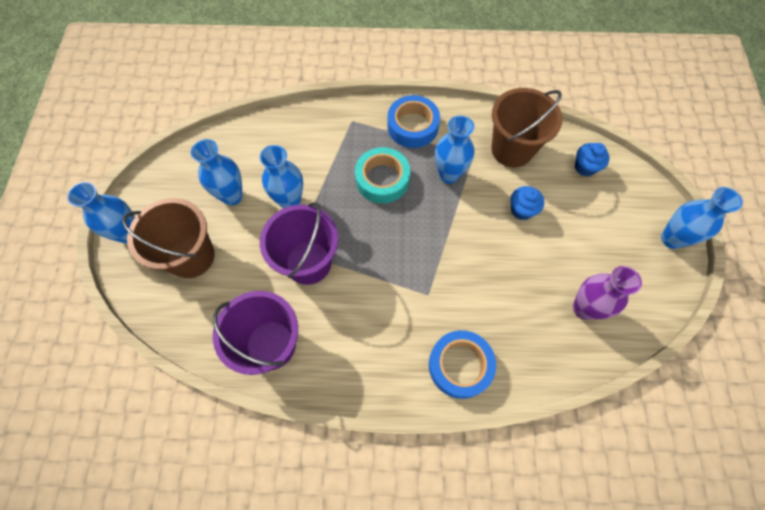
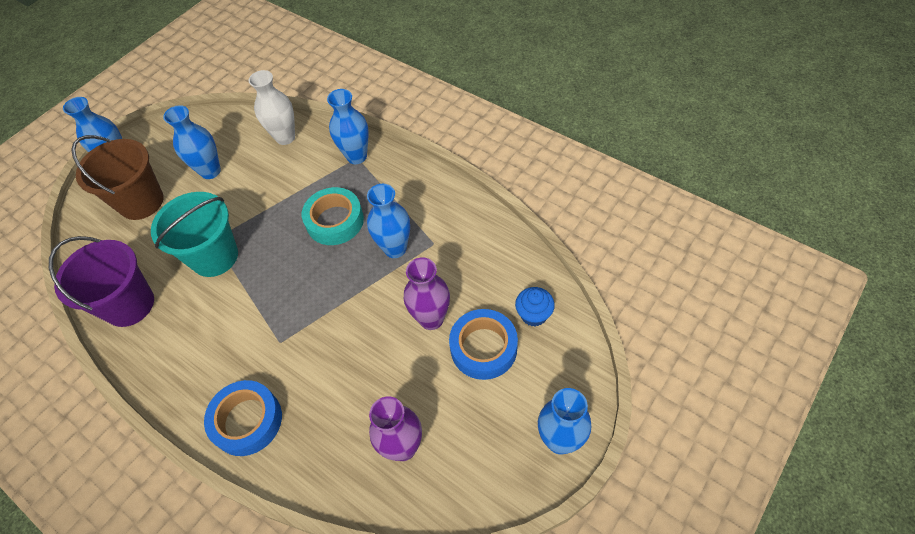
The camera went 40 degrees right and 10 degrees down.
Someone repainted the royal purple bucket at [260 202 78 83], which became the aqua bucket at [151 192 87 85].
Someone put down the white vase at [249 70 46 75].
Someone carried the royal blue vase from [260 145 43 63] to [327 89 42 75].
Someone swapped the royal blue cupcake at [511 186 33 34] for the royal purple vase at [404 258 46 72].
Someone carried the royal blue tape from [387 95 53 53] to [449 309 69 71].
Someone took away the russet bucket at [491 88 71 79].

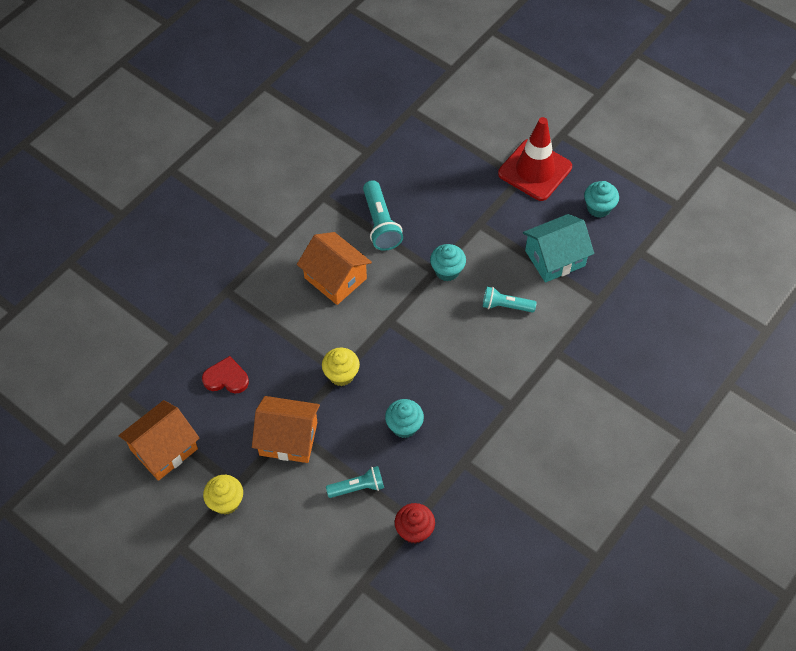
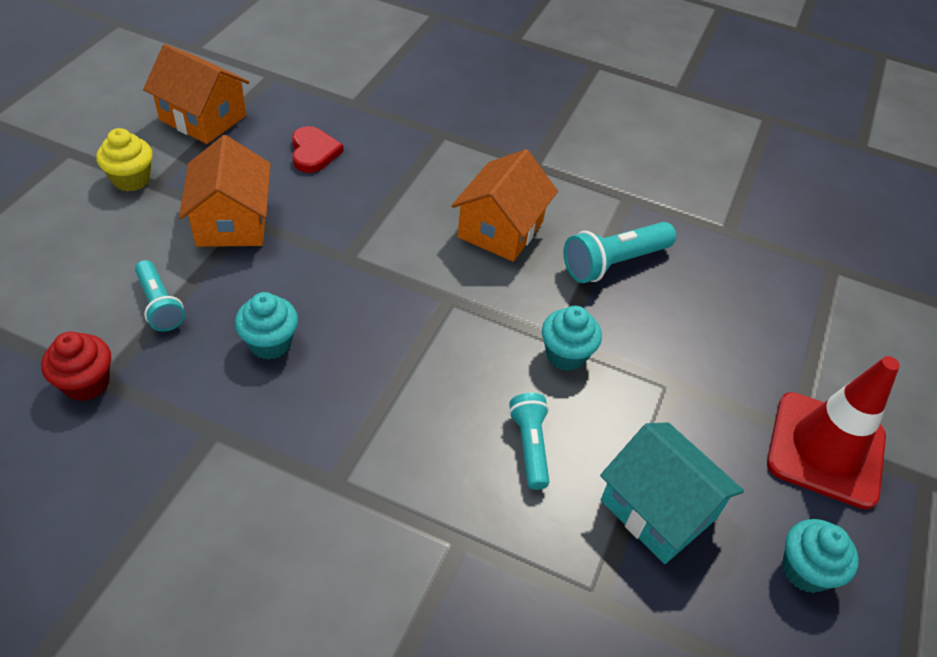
The camera went 70 degrees right and 10 degrees down.
Someone took away the bright yellow cupcake at [322 348 38 38].

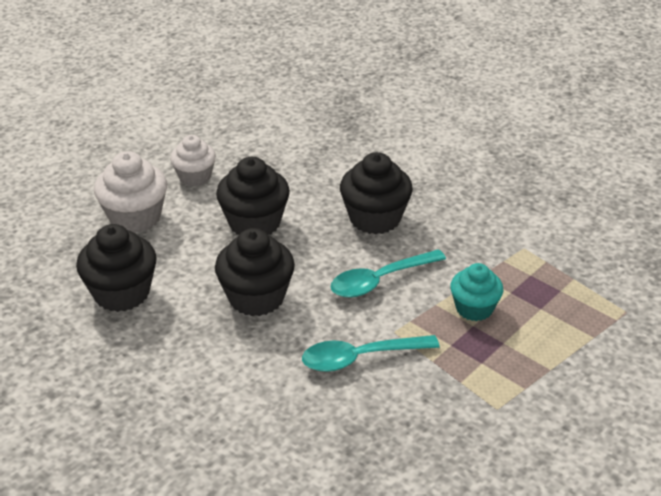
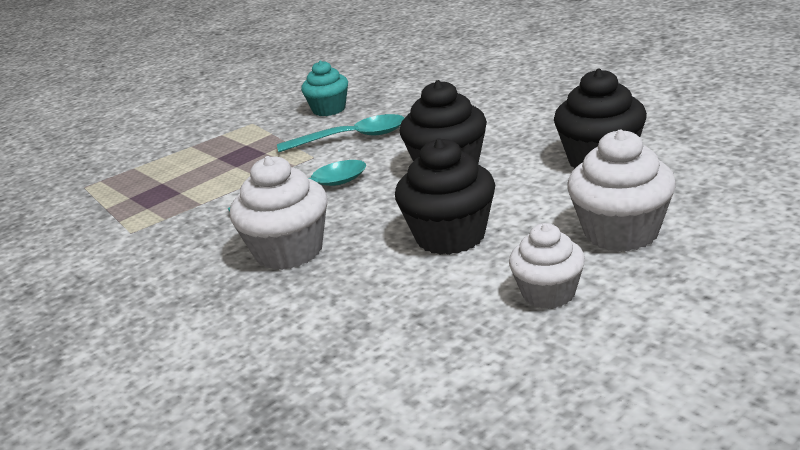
The camera went 170 degrees left and 10 degrees down.
Someone repainted the black cupcake at [340 152 73 82], which became the white cupcake at [230 156 98 114].
Someone carried the aqua cupcake from [450 263 53 58] to [301 61 47 55].

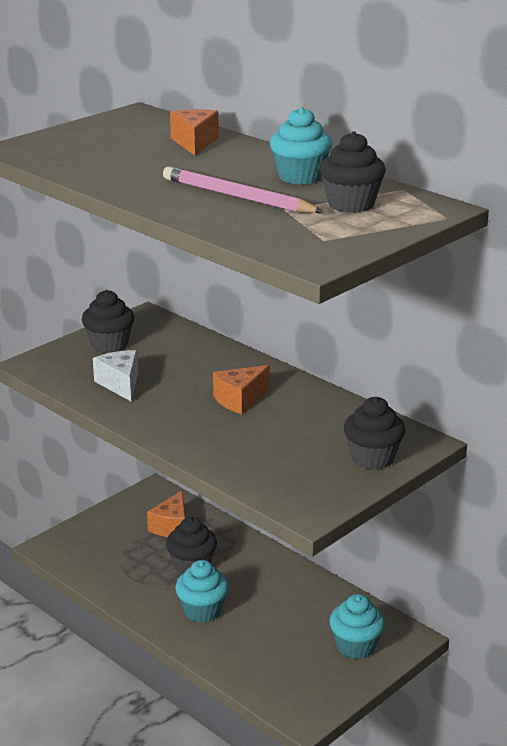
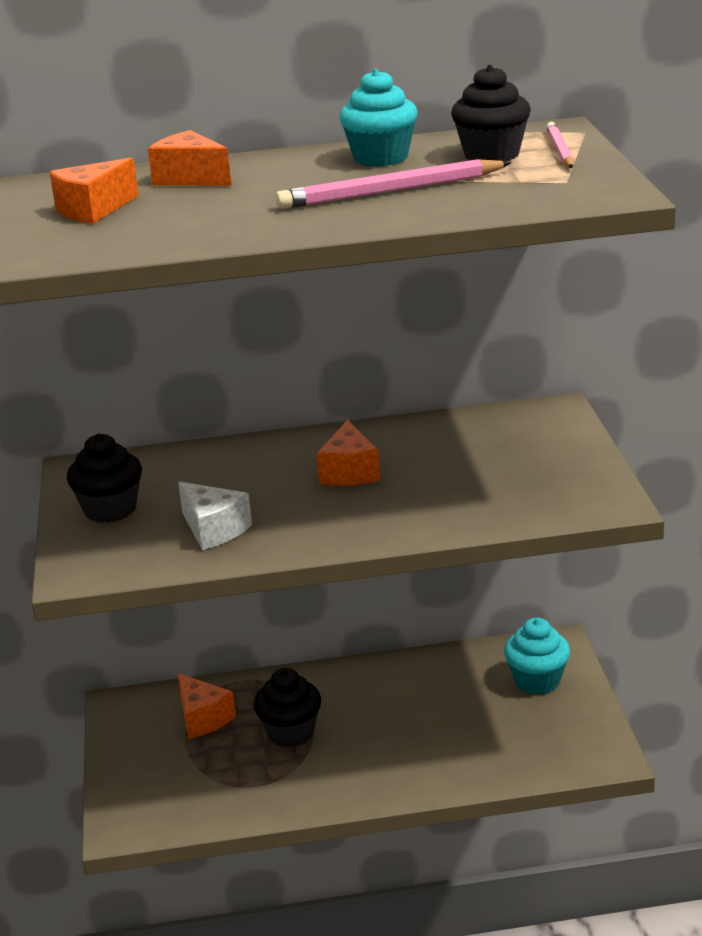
The camera went 50 degrees left and 0 degrees up.
Someone put down the orange piece of cheese at [50 158 89 66].
Someone rotated the white piece of cheese at [93 350 45 51] by 150 degrees counterclockwise.
Someone put down the pink pencil at [546 122 28 46].
Someone took away the aqua cupcake at [175 560 54 63].
Someone took away the black cupcake at [344 397 61 73].

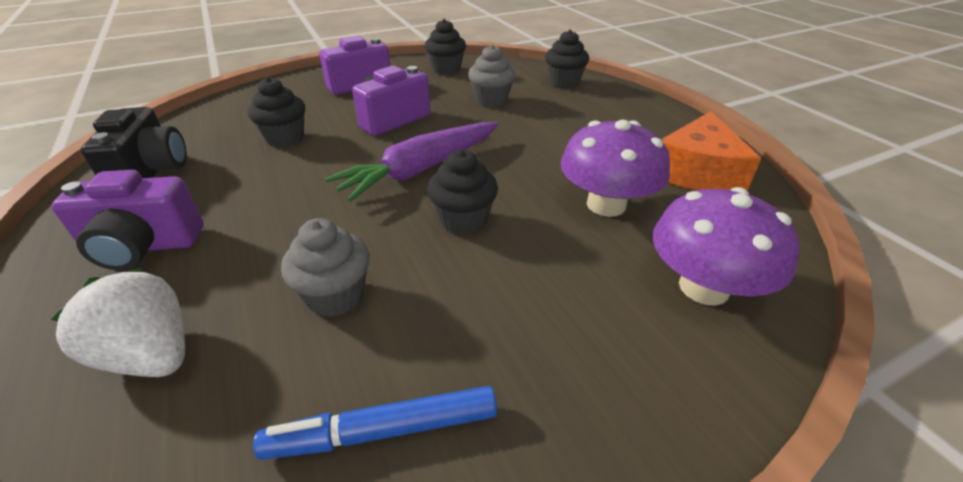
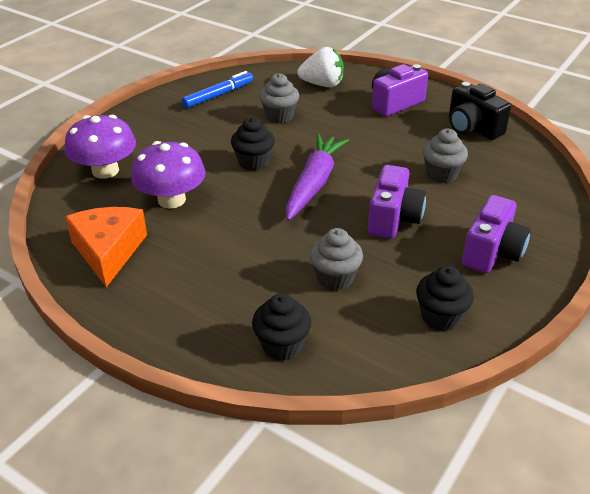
The camera went 150 degrees right and 0 degrees up.
Someone repainted the black cupcake at [248 77 57 70], which became the grey cupcake at [423 129 45 54].

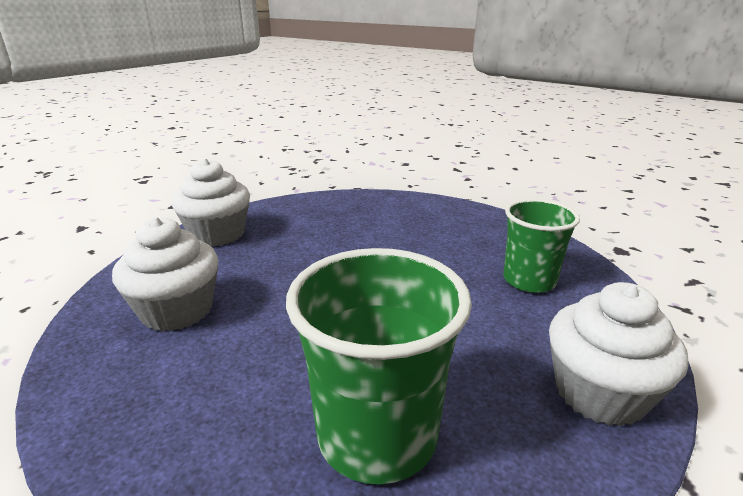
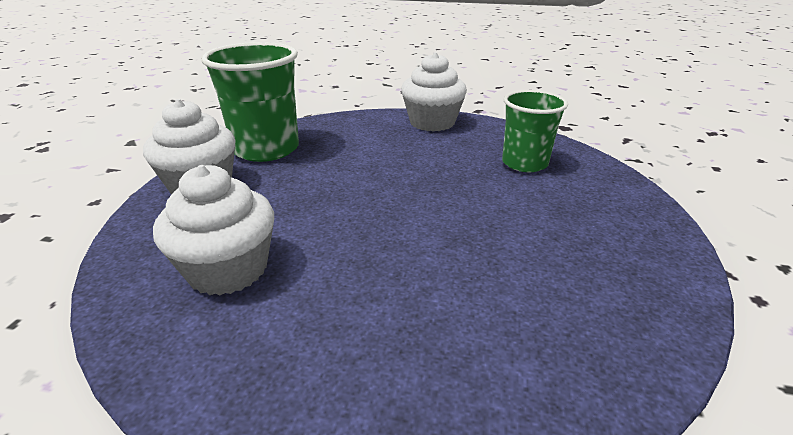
The camera went 25 degrees left and 5 degrees up.
Someone carried the leaf-green tumbler from [286 248 186 236] to [201 42 98 120].
Someone carried the white cupcake from [549 282 139 145] to [401 52 66 80].

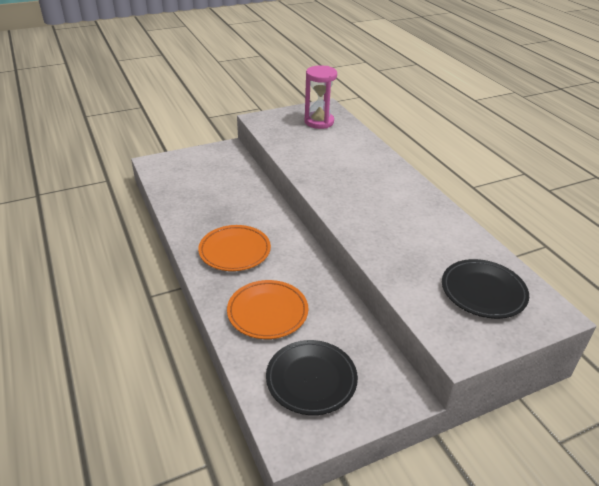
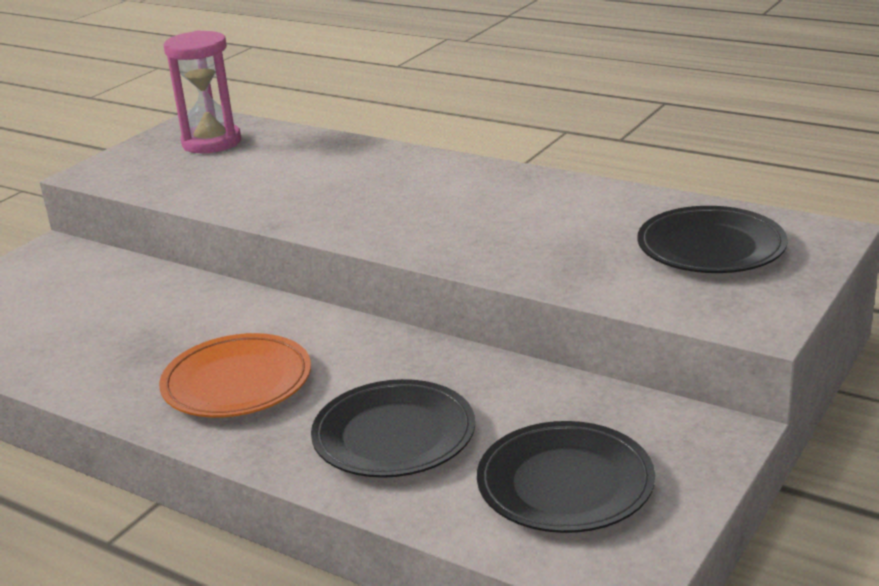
The camera went 30 degrees left and 10 degrees down.
Someone repainted the orange flat dish at [227 280 81 59], which became the black flat dish at [311 379 164 99].

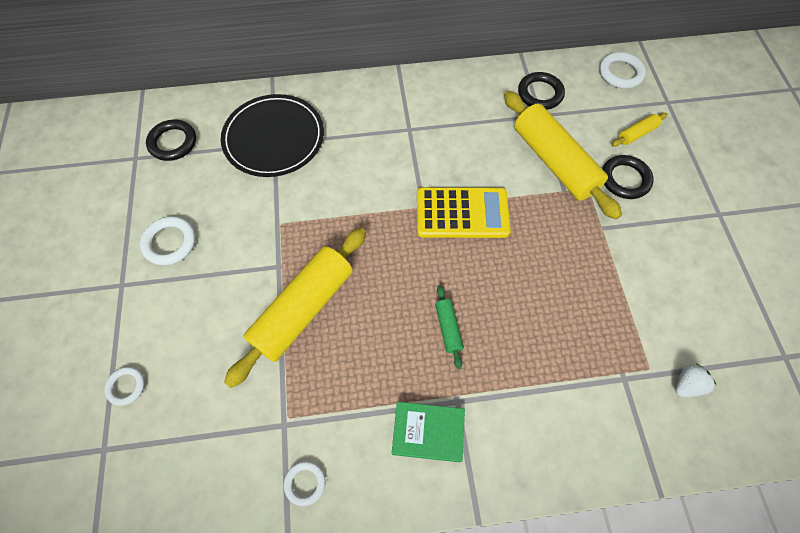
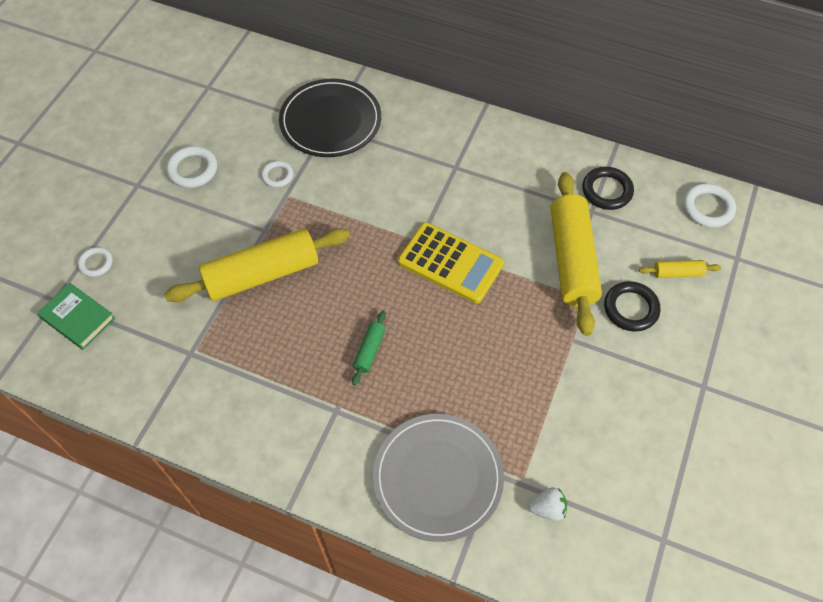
The camera went 30 degrees right and 5 degrees down.
Someone carried the leaf-green book from [392 402 73 60] to [37 283 78 67].
Someone carried the white torus from [284 461 42 45] to [261 161 32 27].
Someone put down the grey flat dish at [373 414 131 128].
Someone took away the black torus at [146 119 50 42].

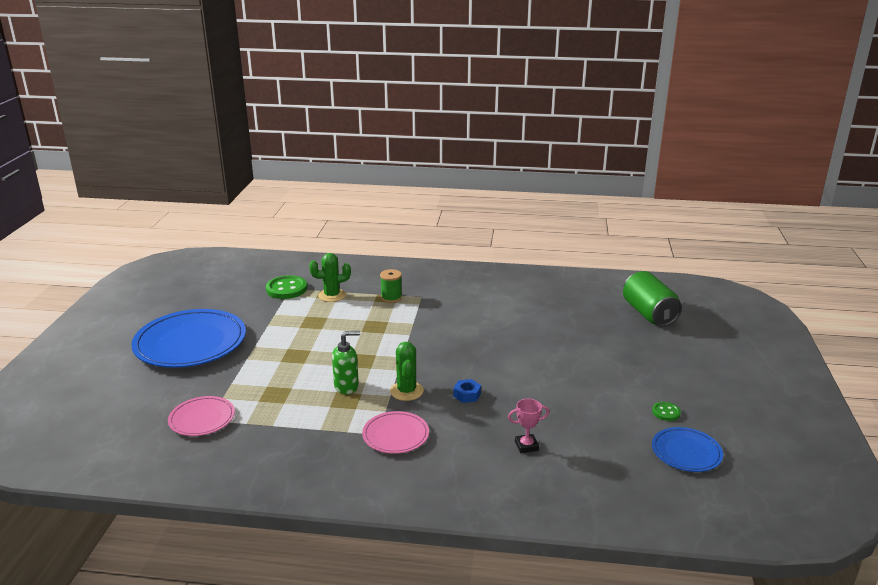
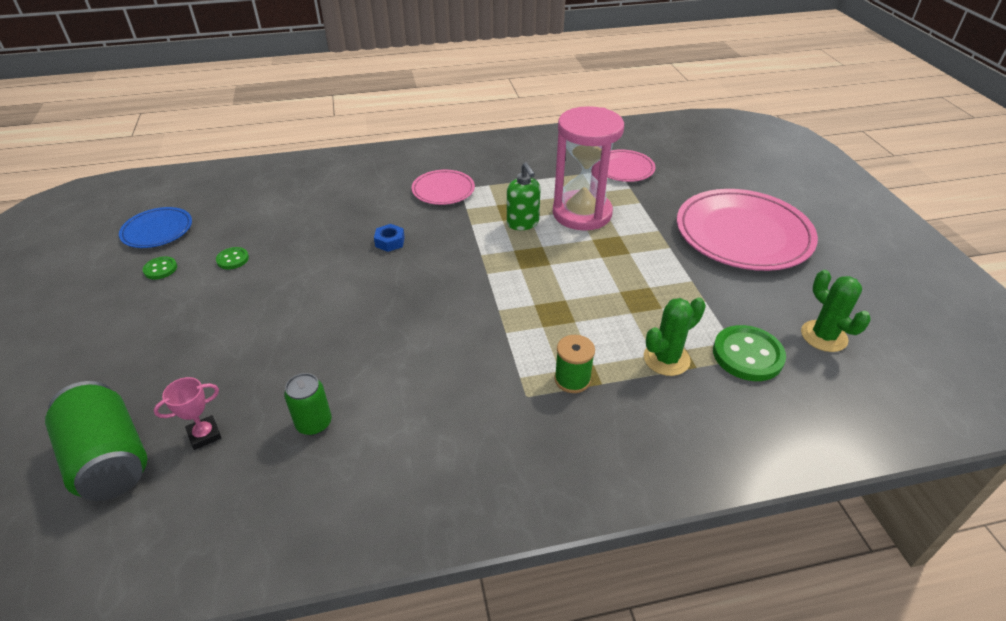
The camera went 160 degrees right and 15 degrees up.
Someone carried the pink award cup from [508 399 41 54] to [154 377 67 73].
Someone put down the leaf-green sewing button at [216 247 33 22].
Someone put down the leaf-green can at [284 373 48 62].
Someone rotated the leaf-green soap dispenser at [332 331 28 63] by 75 degrees counterclockwise.
Someone put down the pink hourglass at [553 106 71 125].
Someone repainted the royal blue flat dish at [131 309 115 59], which became the pink flat dish at [677 189 141 82].
Someone carried the leaf-green saguaro cactus from [390 342 34 59] to [801 270 70 82].

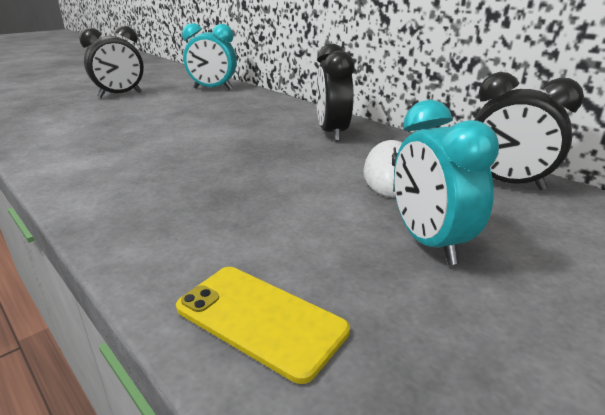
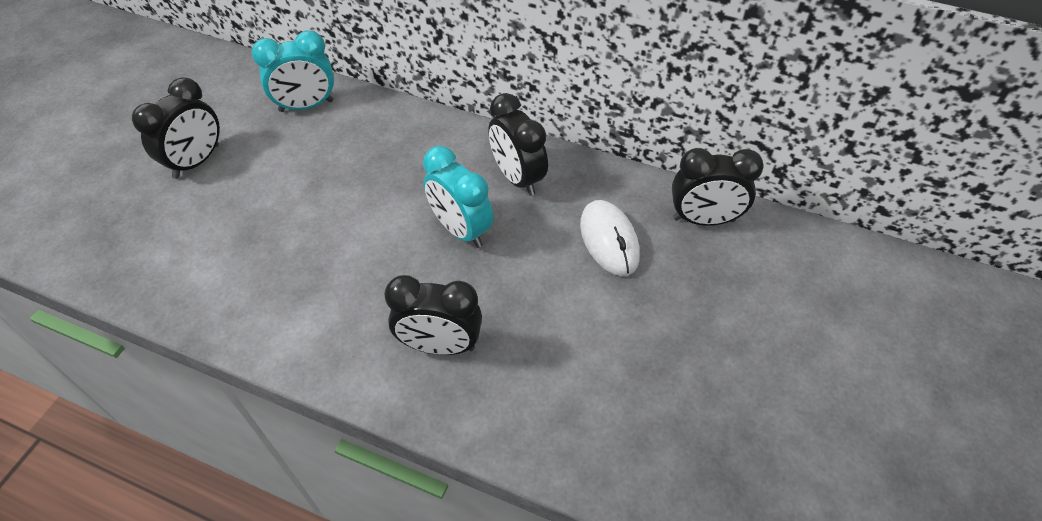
The camera went 25 degrees left and 25 degrees up.
Someone put down the black alarm clock at [384 275 98 80].
Someone carried the aqua alarm clock from [394 100 105 165] to [423 146 70 102].
Someone took away the bright yellow phone at [176 267 174 117].

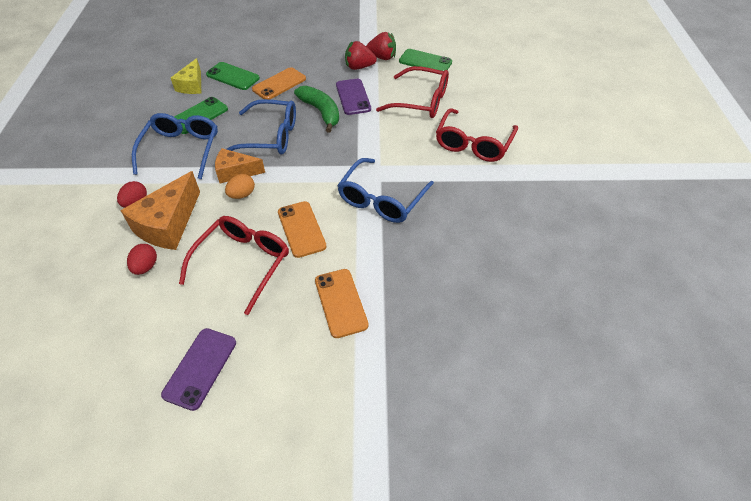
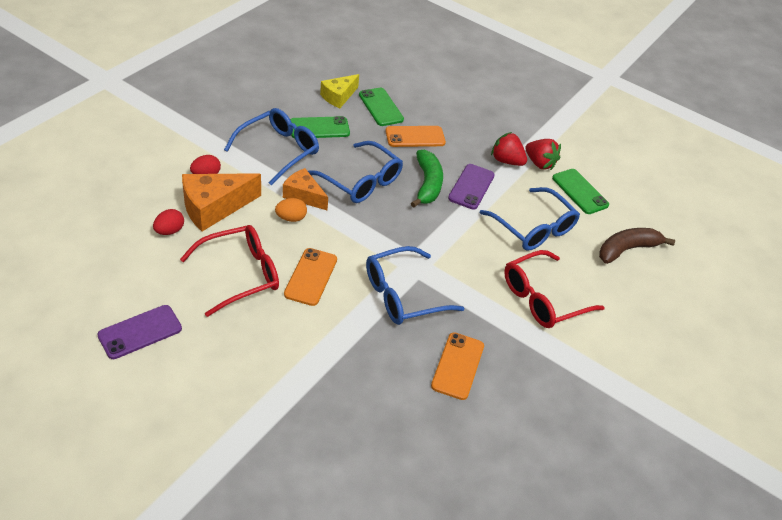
The camera went 30 degrees right and 5 degrees down.
Someone carried the orange phone from [315 269 54 69] to [431 332 53 68].
Someone repainted the scarlet glasses at [376 66 73 52], which became the royal blue glasses at [479 187 101 64].
Someone put down the russet banana at [599 228 76 36].

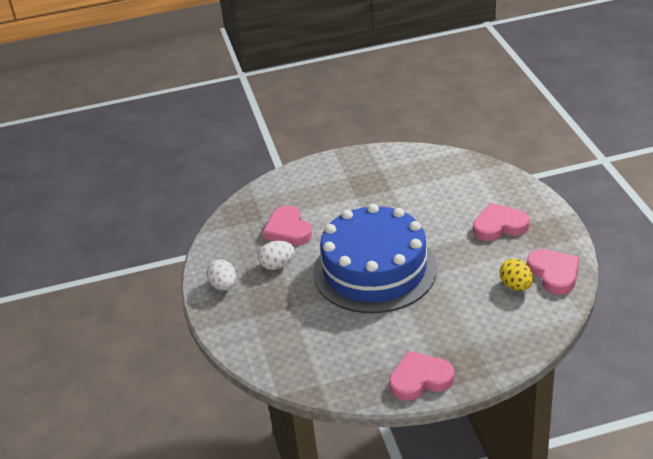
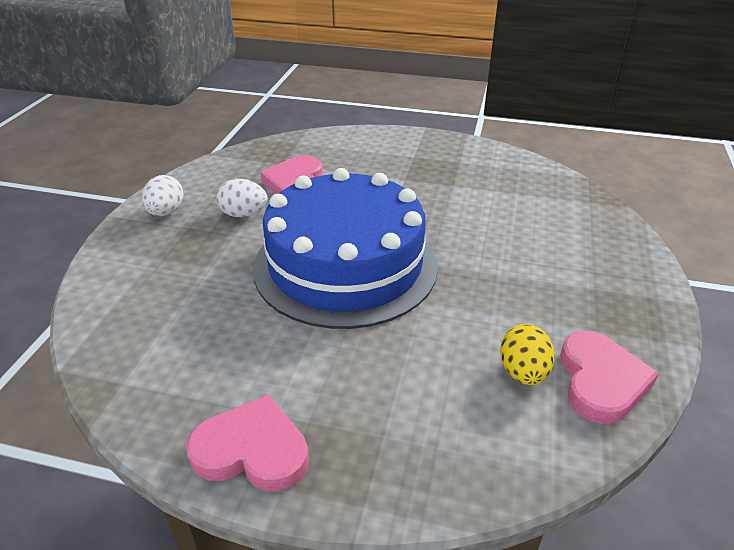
The camera went 25 degrees right and 0 degrees up.
Someone took away the pink love heart at [473 203 57 38].

